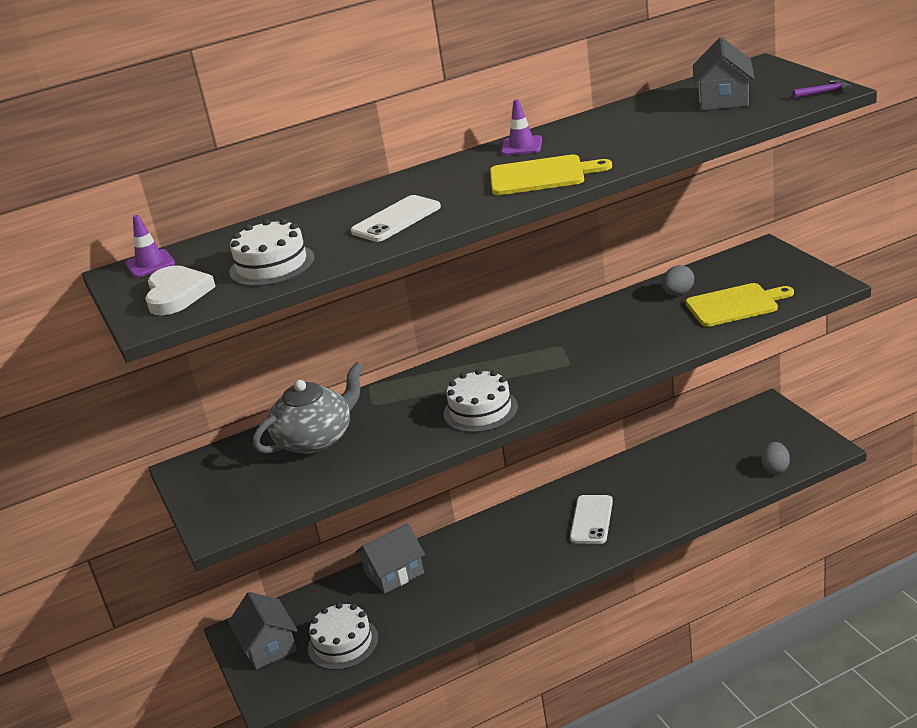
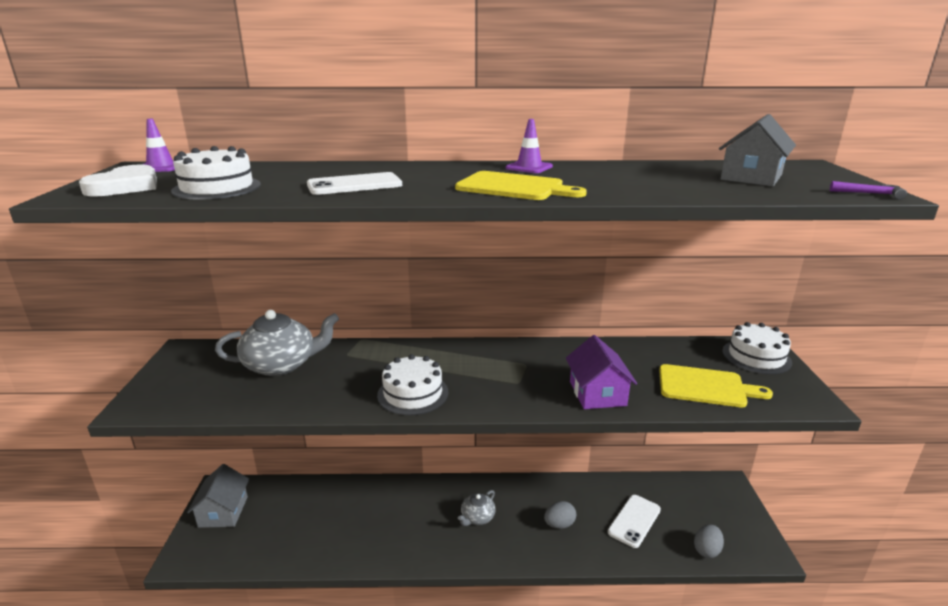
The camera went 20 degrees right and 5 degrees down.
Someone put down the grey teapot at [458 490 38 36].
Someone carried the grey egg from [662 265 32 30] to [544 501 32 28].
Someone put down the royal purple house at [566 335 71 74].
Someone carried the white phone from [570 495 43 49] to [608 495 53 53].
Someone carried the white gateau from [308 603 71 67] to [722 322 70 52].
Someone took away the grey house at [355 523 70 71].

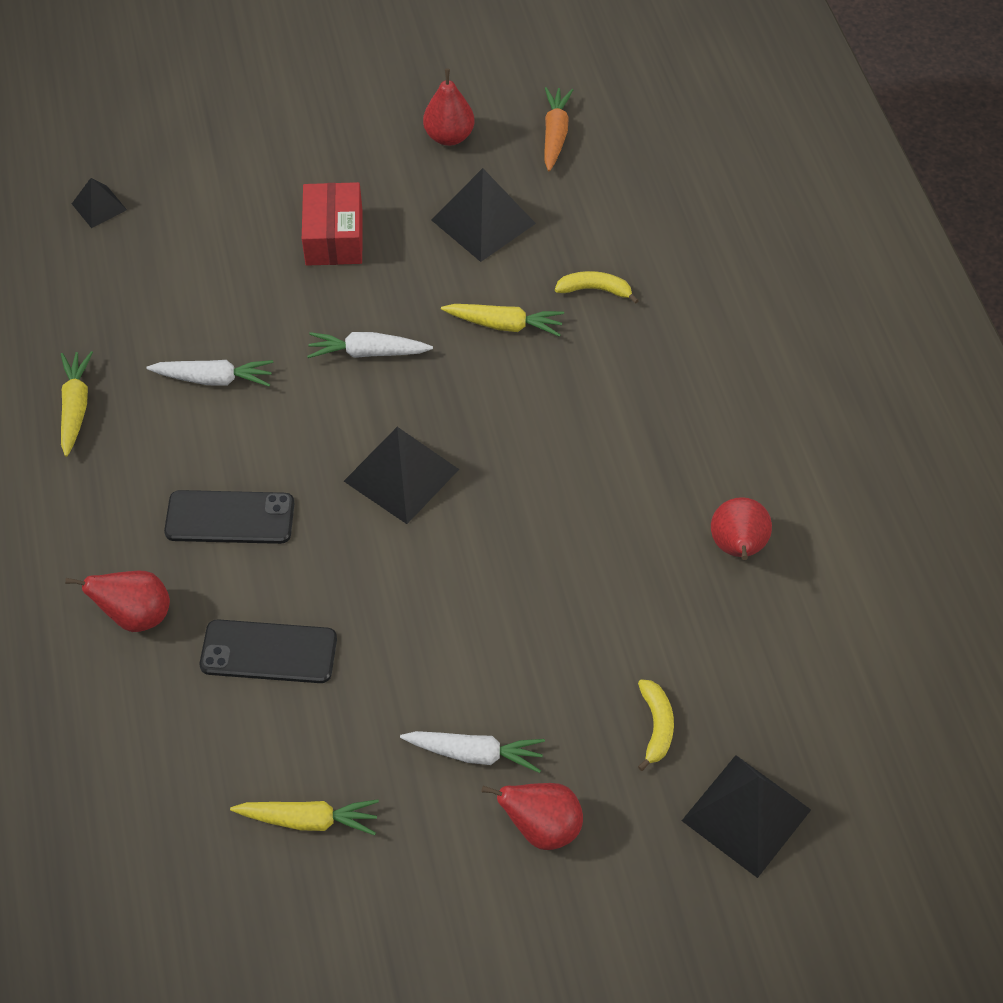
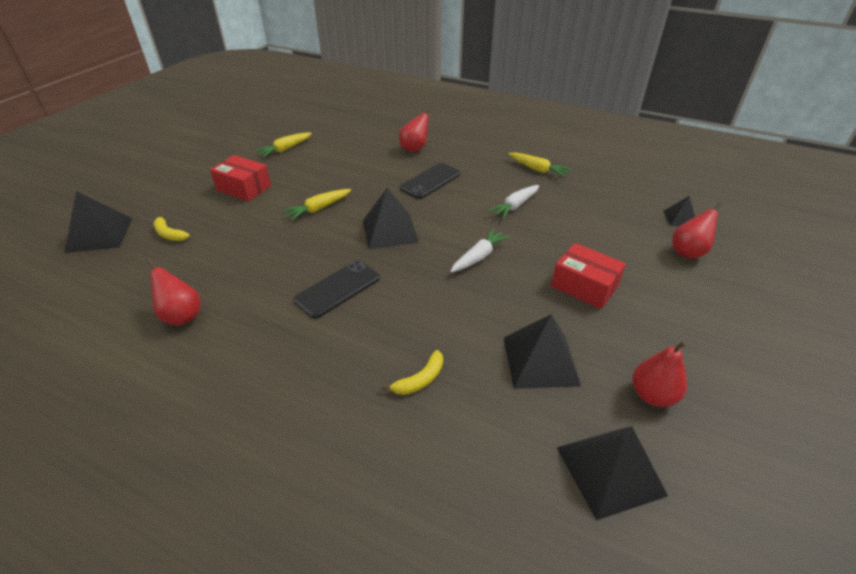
The camera went 130 degrees right and 15 degrees down.
Someone swapped the white toy carrot at [400 731 145 42] for the scarlet box at [210 155 61 46].
Someone carried the bright yellow toy carrot from [441 304 123 33] to [282 189 69 32].
Someone carried the black phone from [200 619 137 64] to [294 261 86 58].
Someone swapped the orange toy carrot at [544 87 29 84] for the black pyramid at [557 427 111 94].
Someone carried the scarlet toy pear from [482 783 101 67] to [672 202 50 57].

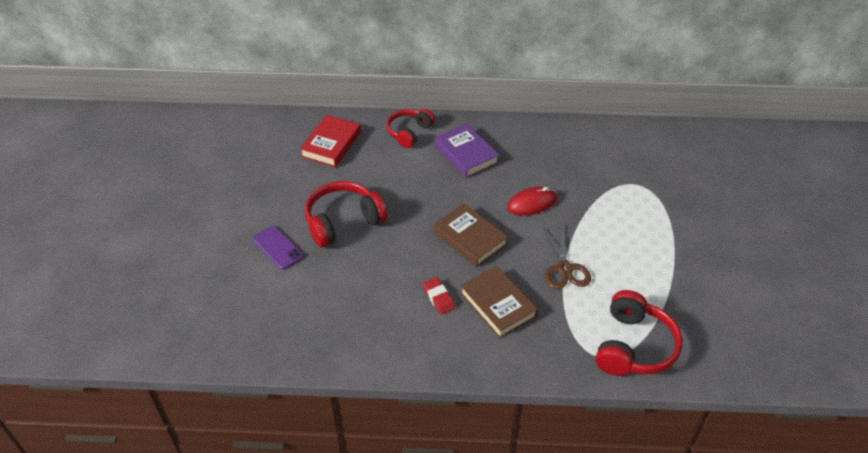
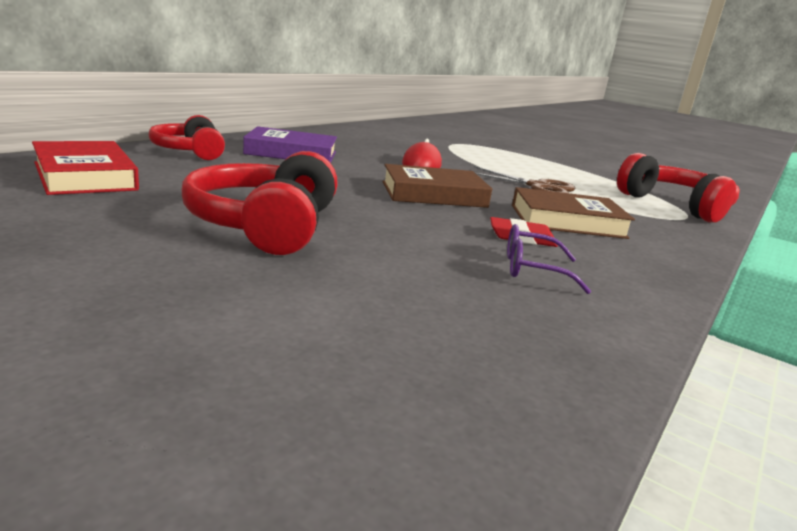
The camera went 60 degrees left and 25 degrees down.
Someone put down the royal purple glasses at [507 224 84 70].
Someone took away the royal purple phone at [253 226 50 44].

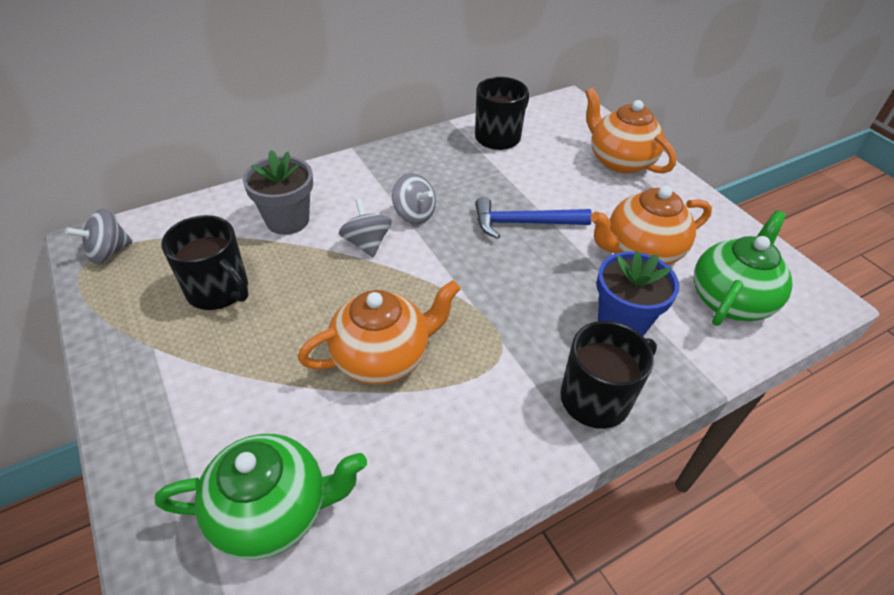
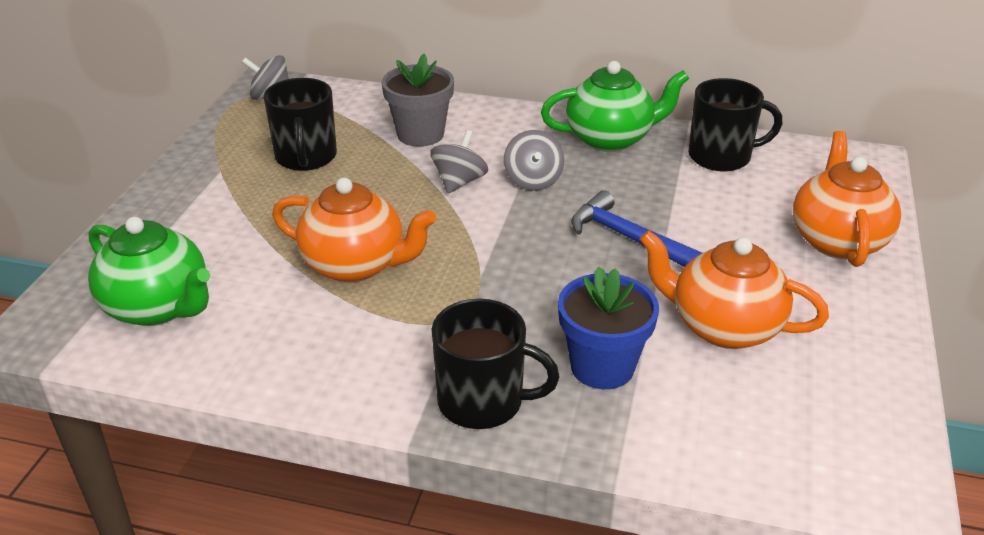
The camera went 45 degrees right and 10 degrees down.
Someone carried the leaf-green teapot from [694 211 99 115] to [541 61 148 91].

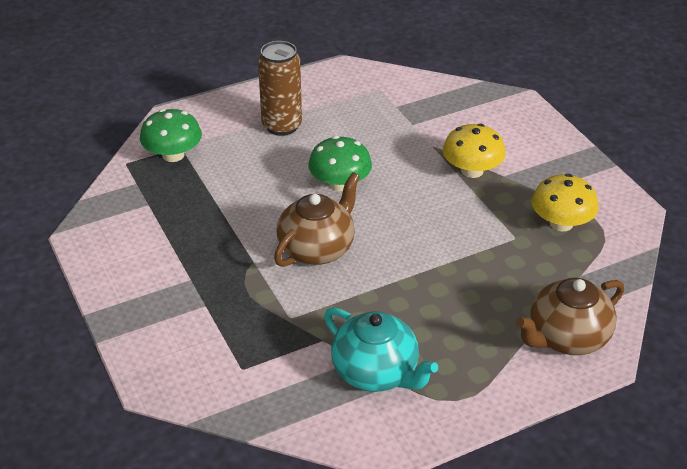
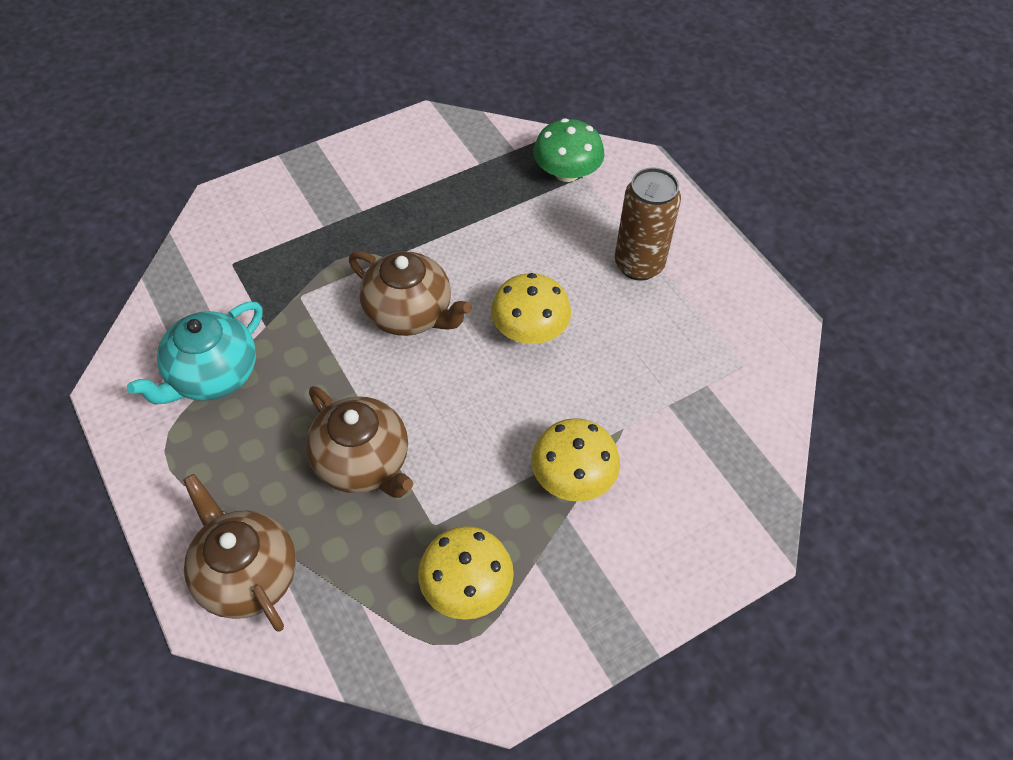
The camera went 85 degrees right and 15 degrees up.
Someone put down the russet teapot at [306 386 107 112].
Someone repainted the leaf-green fungus at [308 136 64 55], which became the bright yellow fungus at [491 273 80 71].

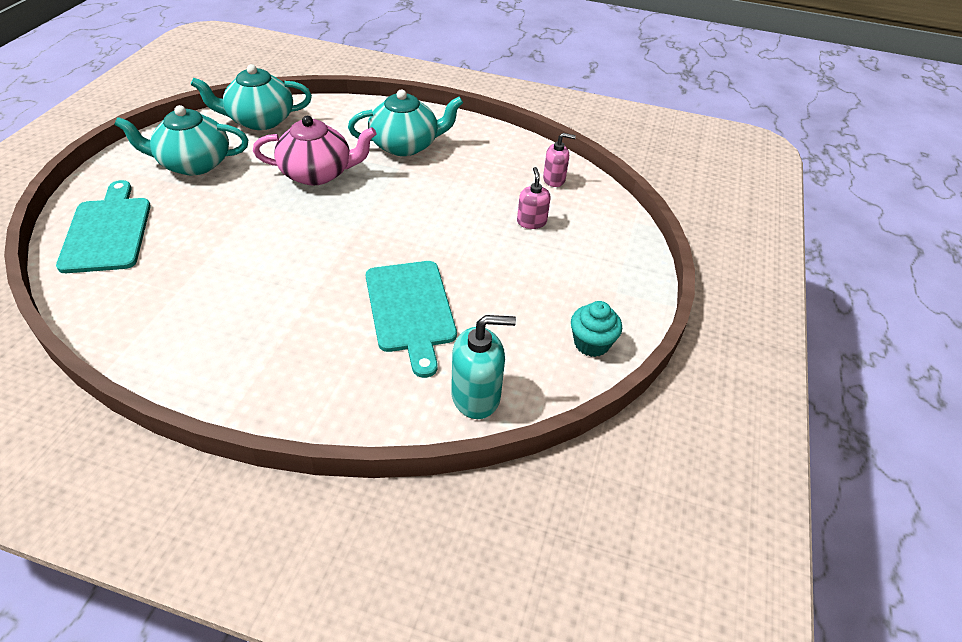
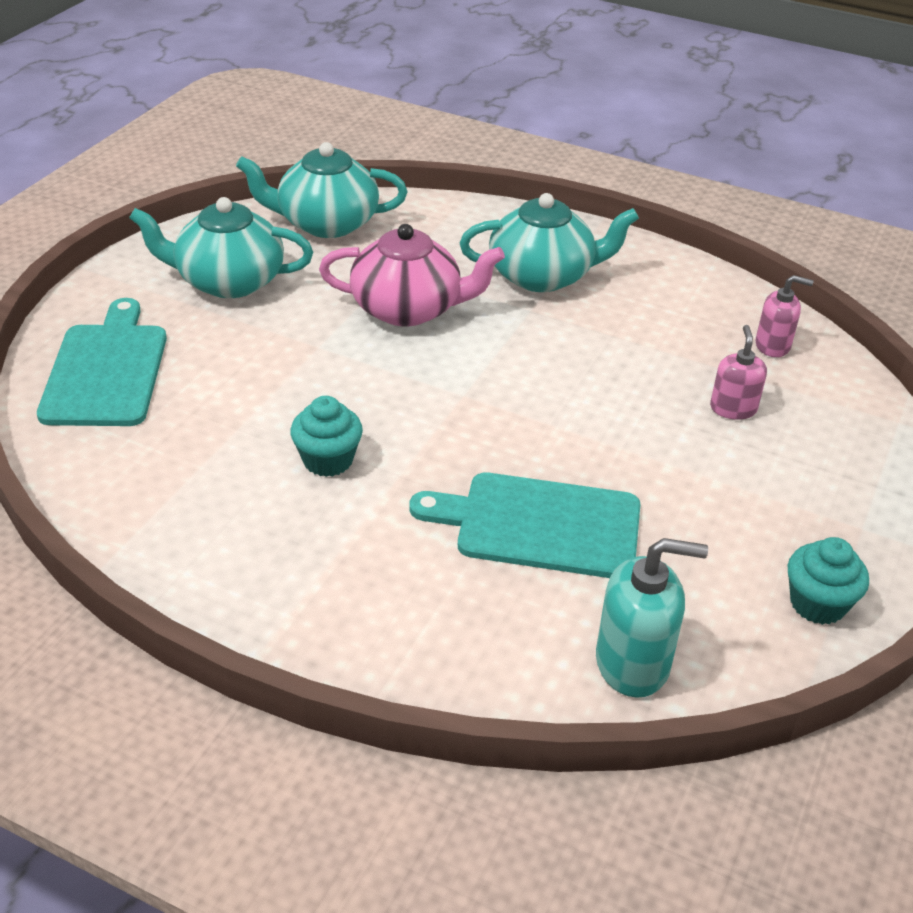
The camera went 10 degrees right and 5 degrees down.
Someone put down the aqua cupcake at [290 396 73 81].
Someone rotated the aqua cutting board at [366 261 91 117] by 105 degrees clockwise.

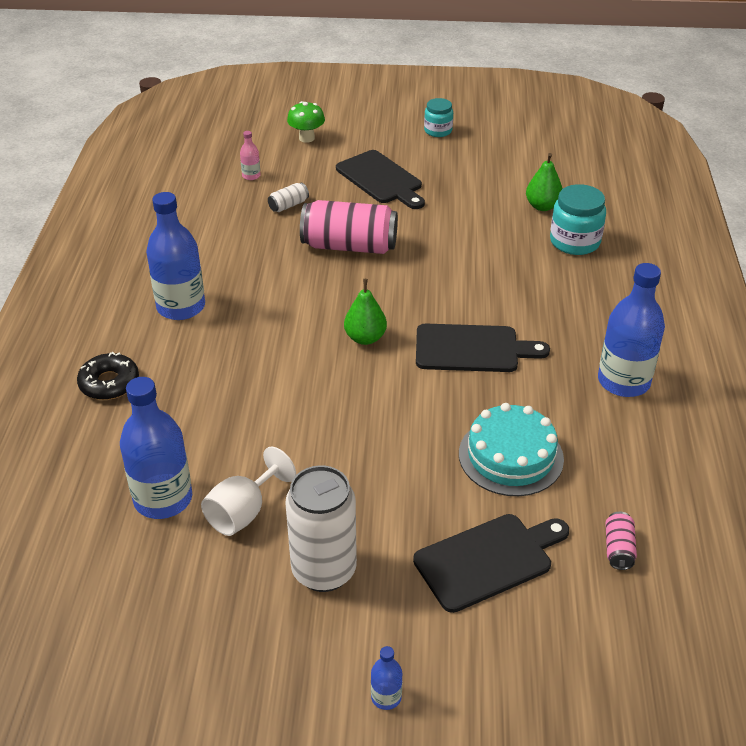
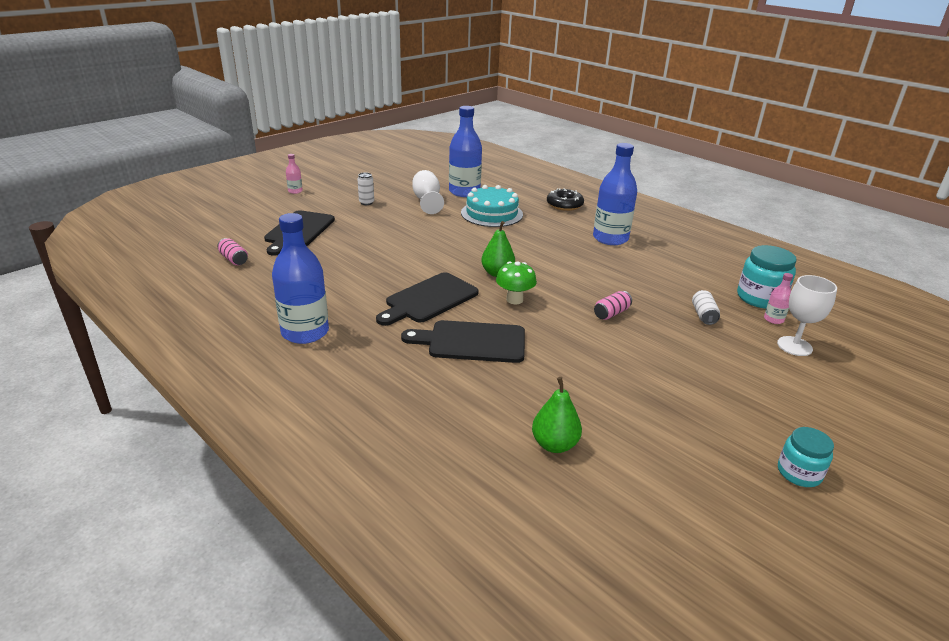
The camera went 130 degrees right and 10 degrees down.
Someone repainted the royal blue flask at [371 646 31 64], which became the pink flask at [286 154 17 40].
Someone scaled the white can at [285 465 72 127] by 0.44.
Someone carried the black cutting board from [336 150 89 59] to [401 320 124 43].
Someone carried the aqua gateau from [459 403 105 93] to [461 185 62 42].
Someone carried the leaf-green fungus from [287 101 38 42] to [496 261 41 43].
Someone scaled the pink can at [300 200 98 54] by 0.44.
Someone carried the aqua jam jar from [550 184 56 71] to [737 245 60 64].
Someone put down the white chalice at [777 275 60 81].

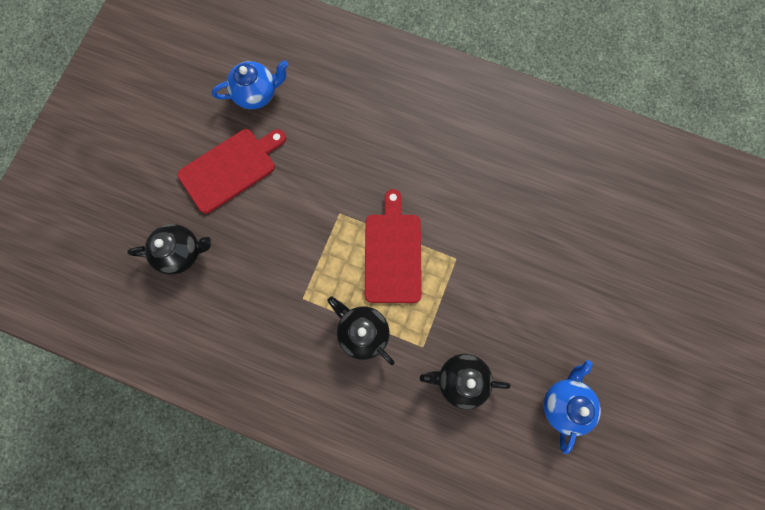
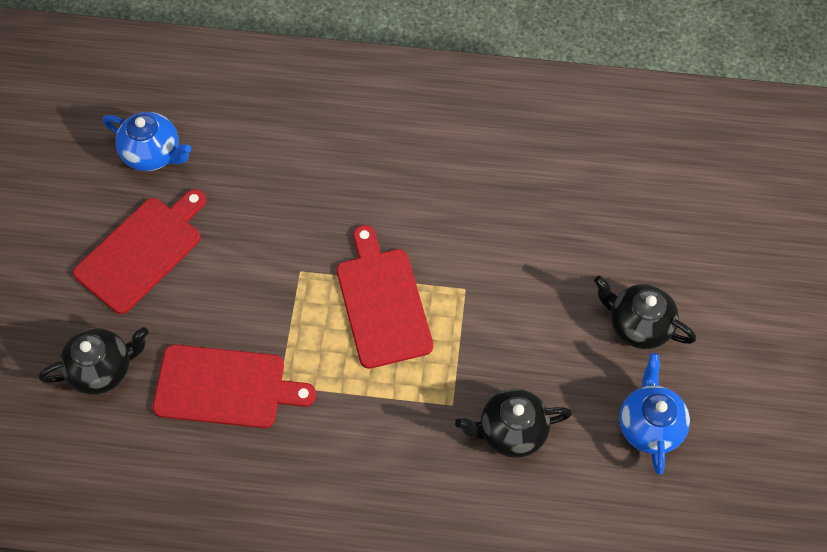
The camera went 15 degrees left and 15 degrees down.
Someone rotated the royal blue teapot at [212 60 76 49] by 60 degrees clockwise.
Someone put down the scarlet cutting board at [153 344 163 84].
Someone carried the black teapot from [327 296 68 69] to [594 276 102 73].

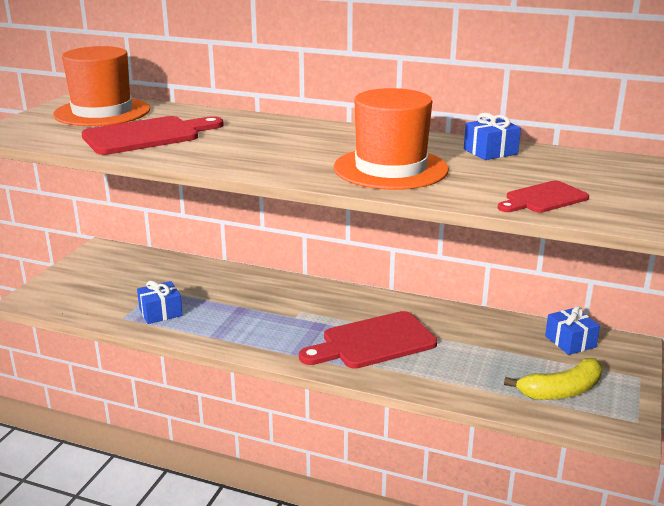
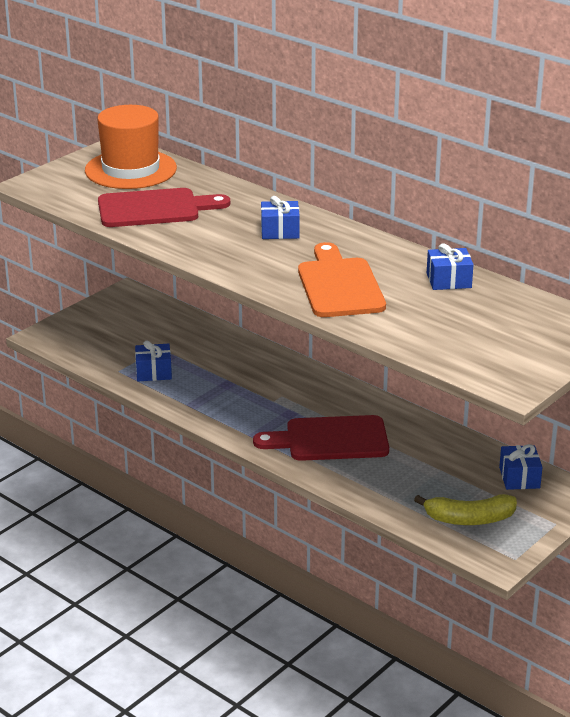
The camera went 20 degrees right and 5 degrees up.
Someone put down the royal blue gift at [261 196 39 43].
Someone swapped the orange tall hat at [334 88 115 102] for the orange cutting board at [298 242 88 75].
Someone took away the scarlet cutting board at [498 181 91 32].

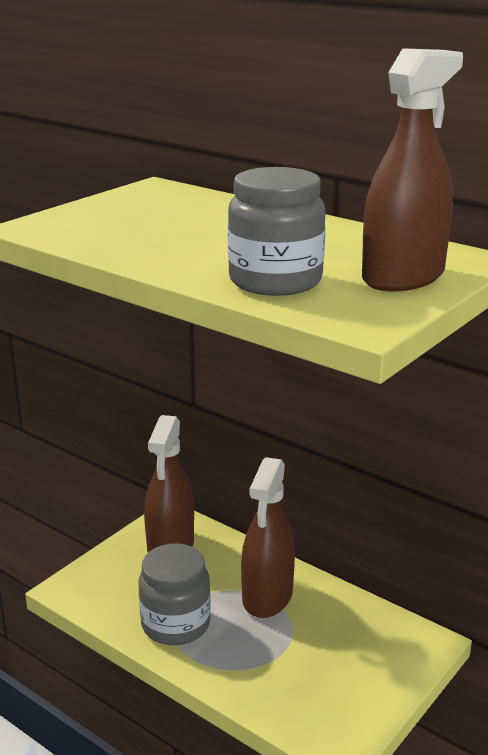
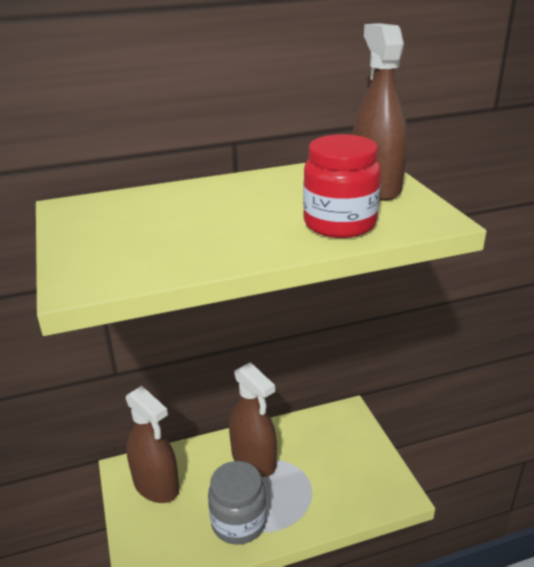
The camera went 55 degrees left and 5 degrees up.
Someone repainted the grey jam jar at [228 167 98 129], which became the scarlet jam jar at [303 134 78 104].

